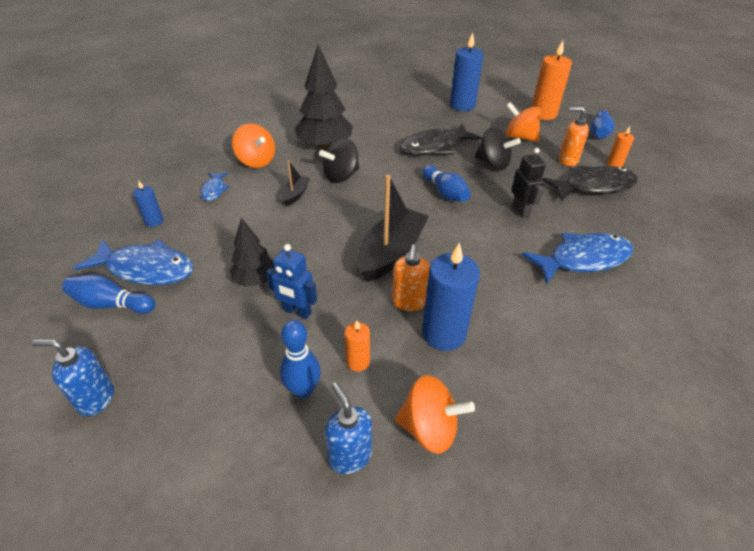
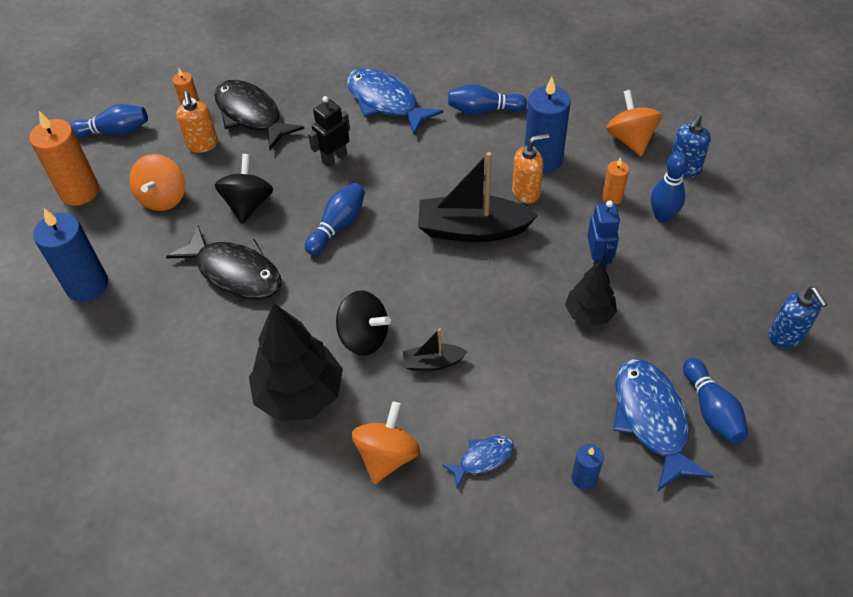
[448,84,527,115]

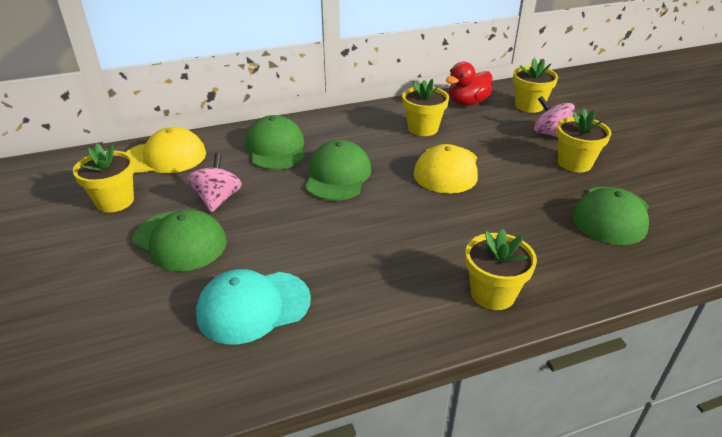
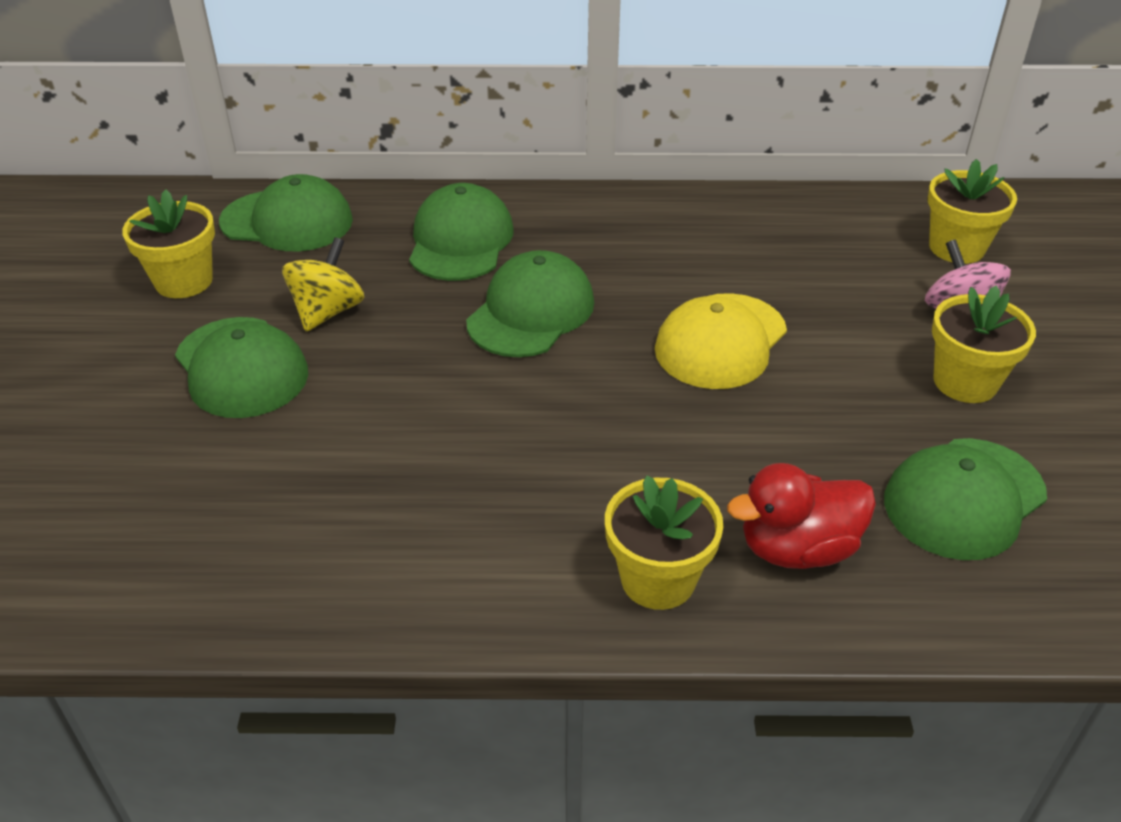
[219,174,353,251]
[282,237,365,331]
[727,463,876,569]
[196,269,311,344] (first image)
[402,79,449,136] (first image)

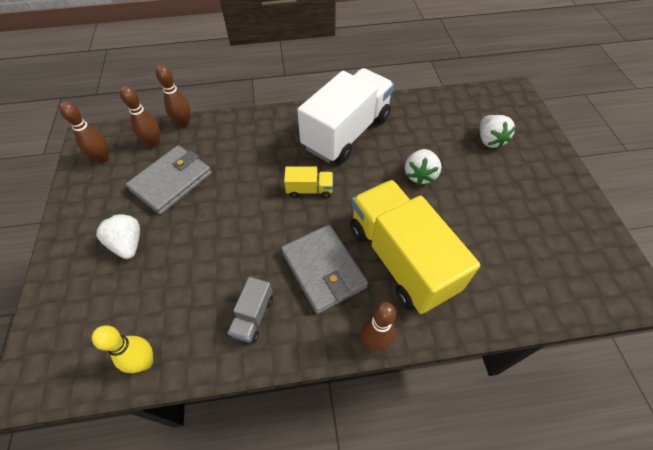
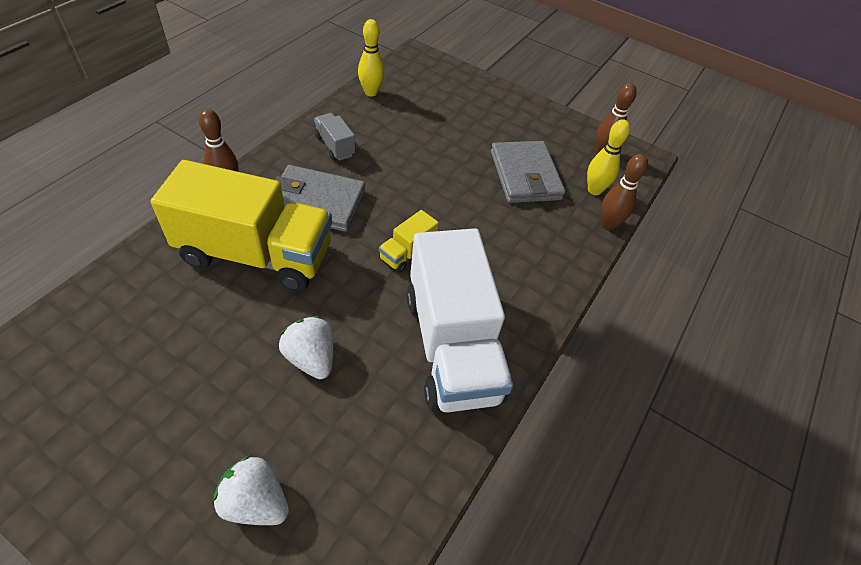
[587,119,630,195]
[96,213,140,259] (first image)

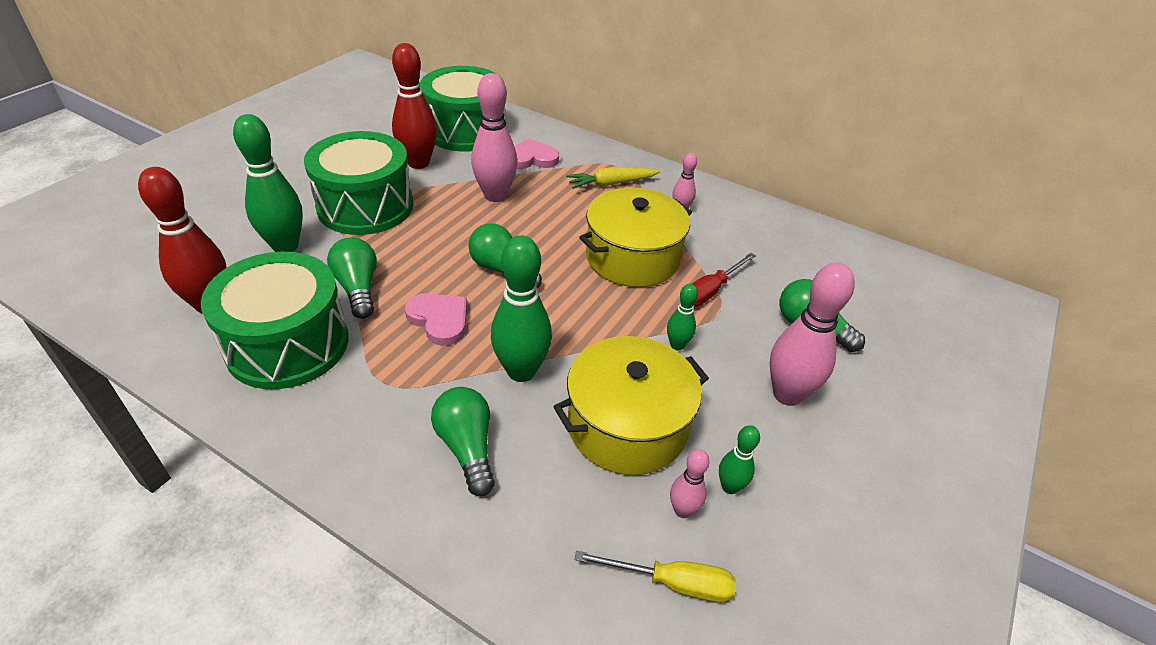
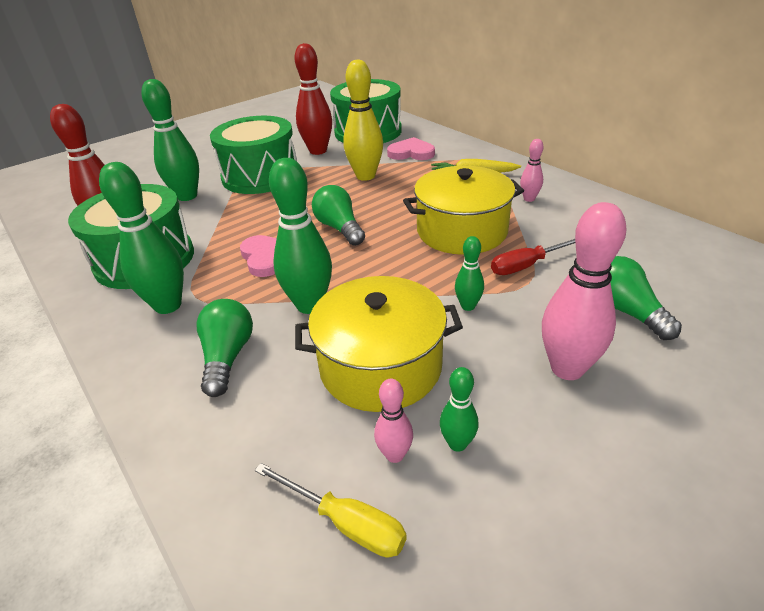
[99,162,184,314]
[343,60,383,181]
[327,237,377,319] (first image)

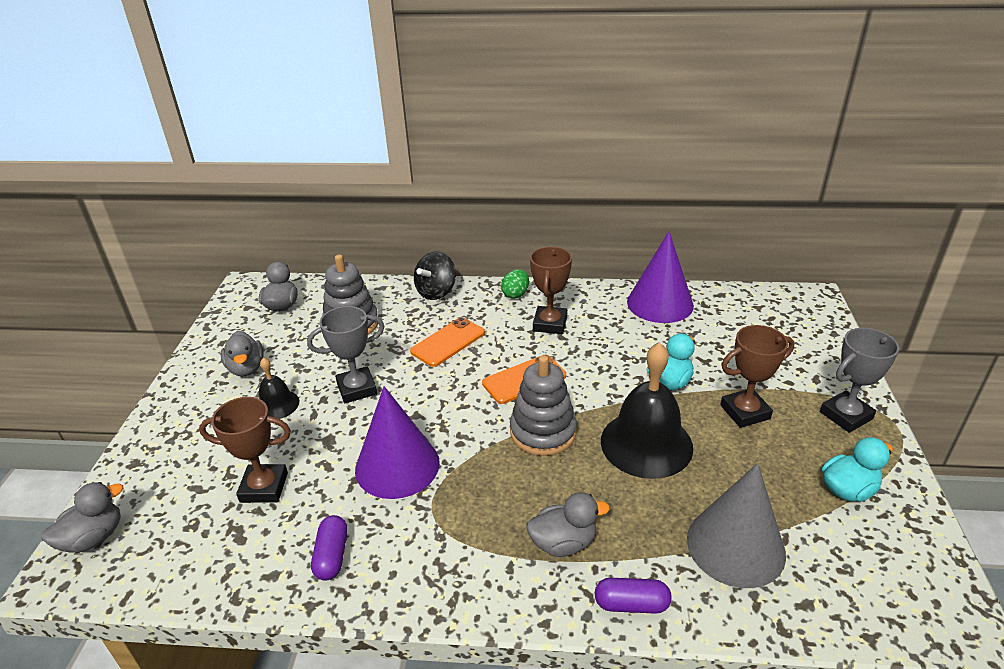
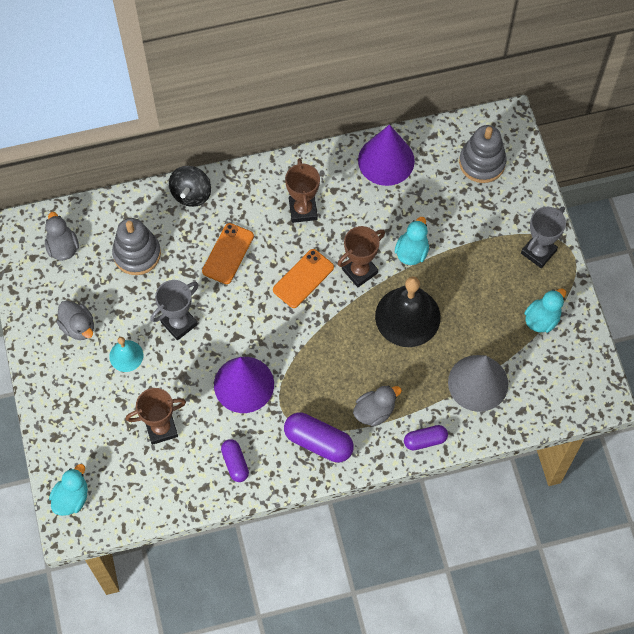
[49,464,88,516]
[109,337,143,372]
[284,412,354,462]
[338,226,385,287]
[459,125,507,183]
[501,269,529,299] (first image)

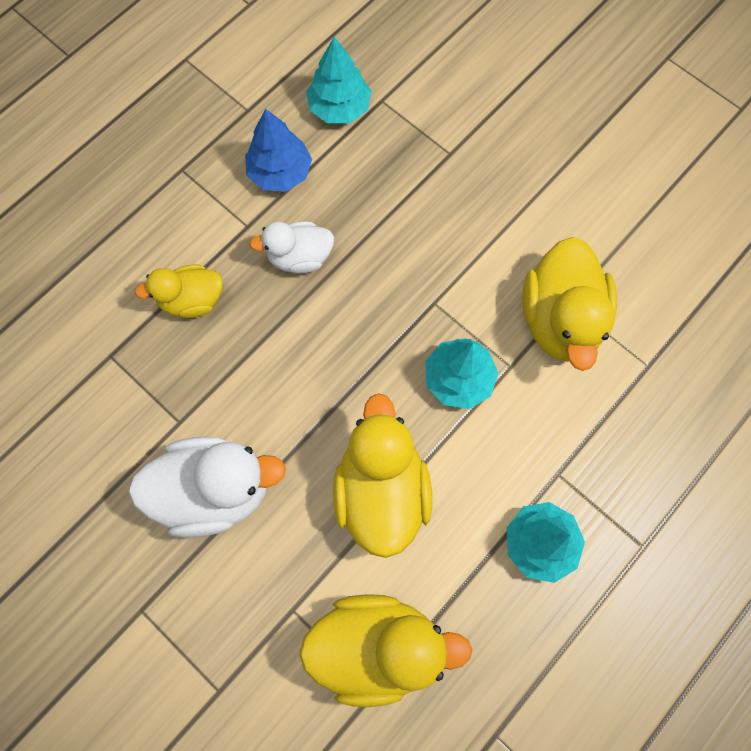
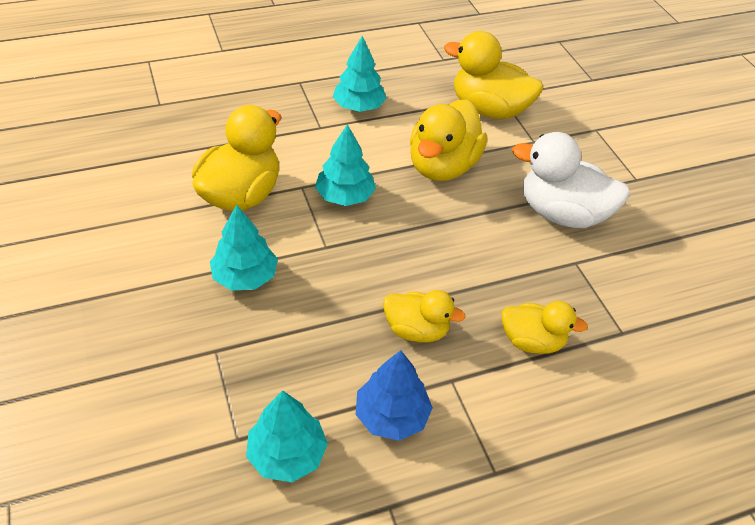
[210,205,278,291]
[383,290,466,342]

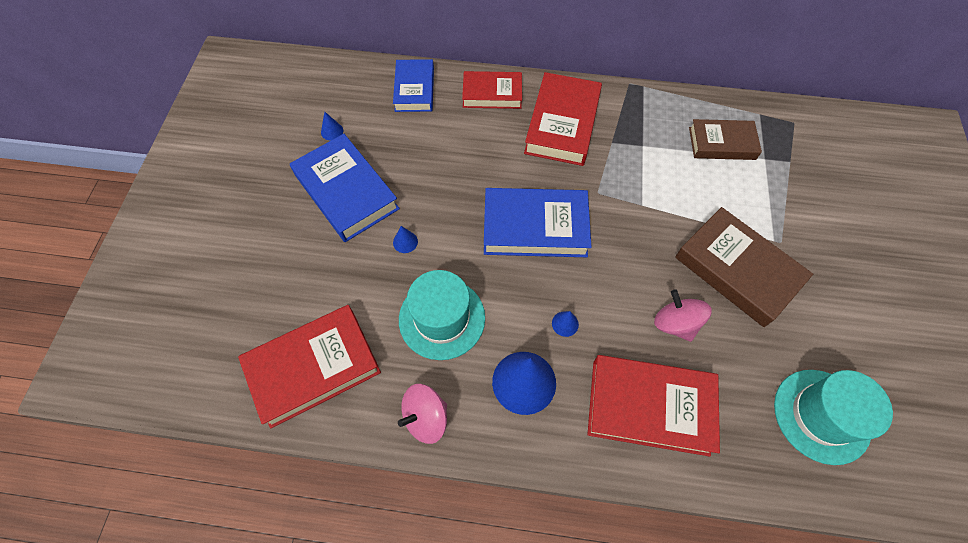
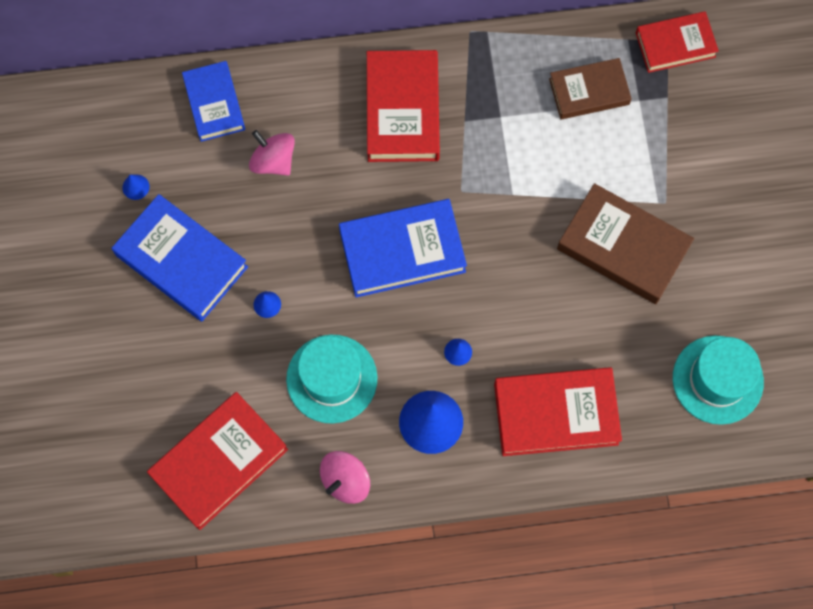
[249,130,295,176]
[636,11,719,73]

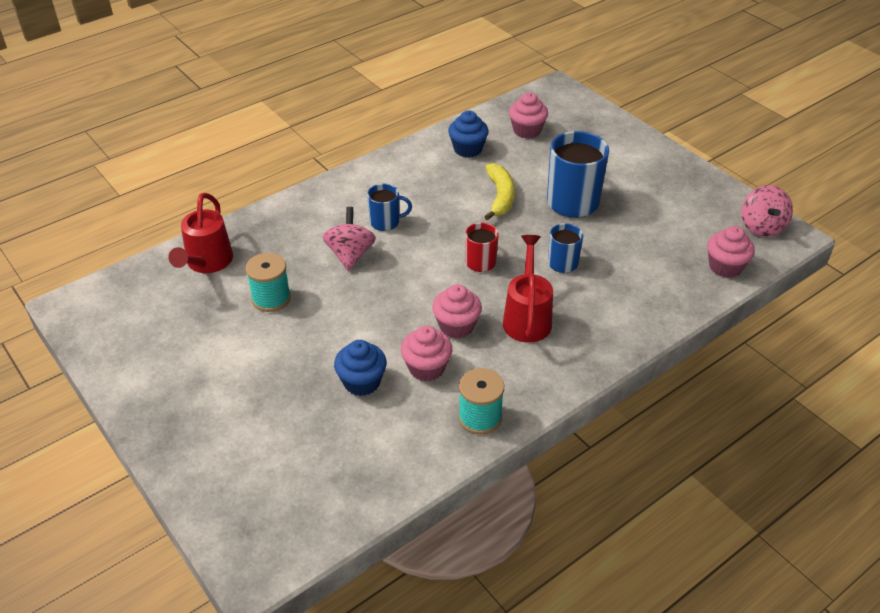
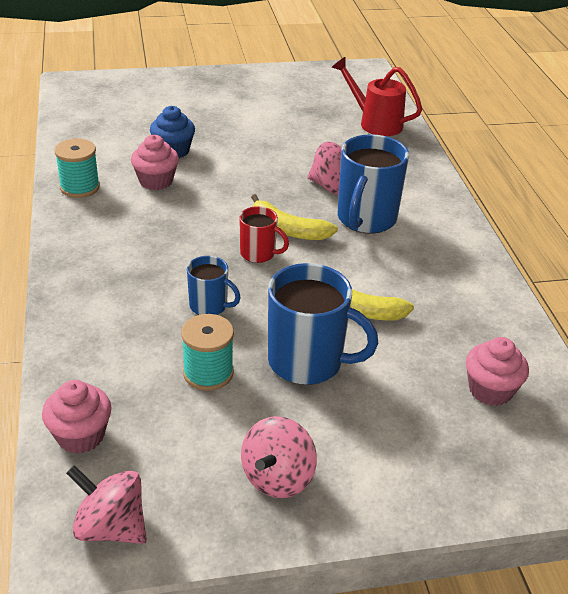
[181,314,234,391]
[241,416,317,498]
[251,194,338,240]
[338,134,409,234]
[432,284,482,339] (first image)
[448,111,489,158] (first image)
[503,235,553,343] (first image)

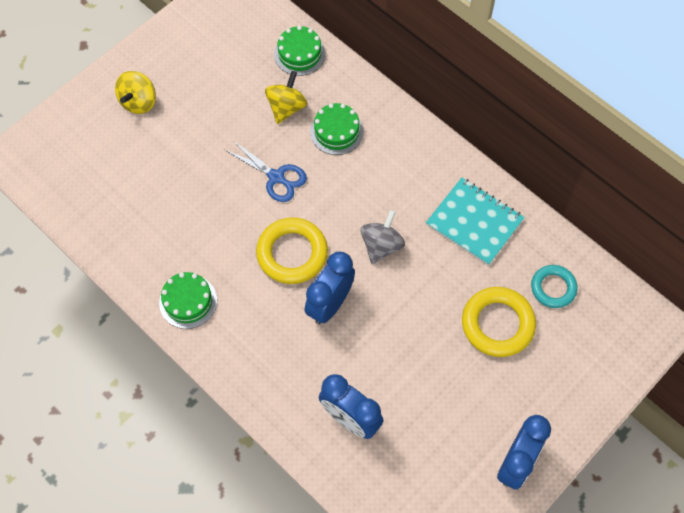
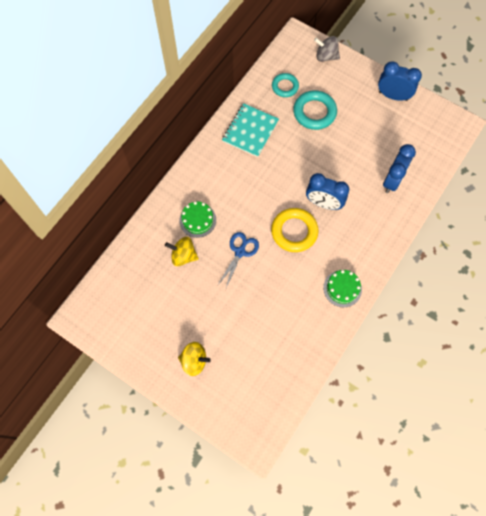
[293,90,337,130]
[314,36,340,62]
[274,26,326,76] (first image)

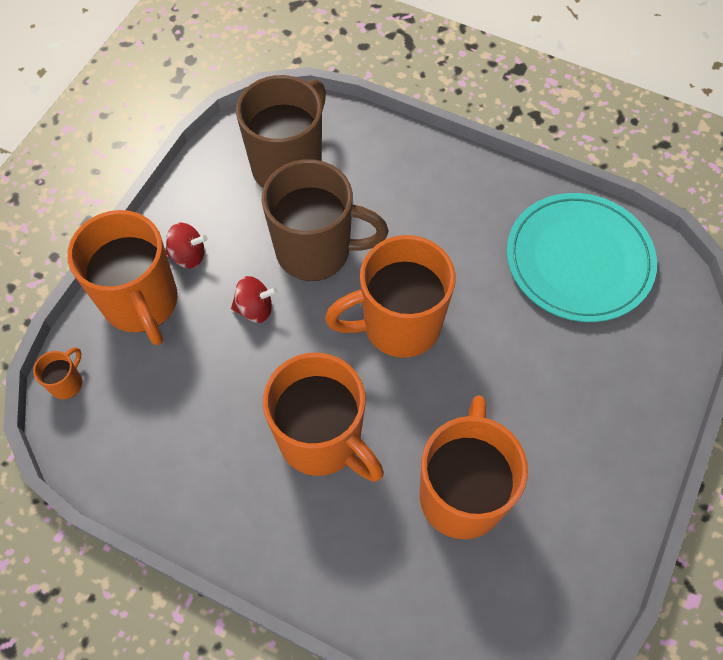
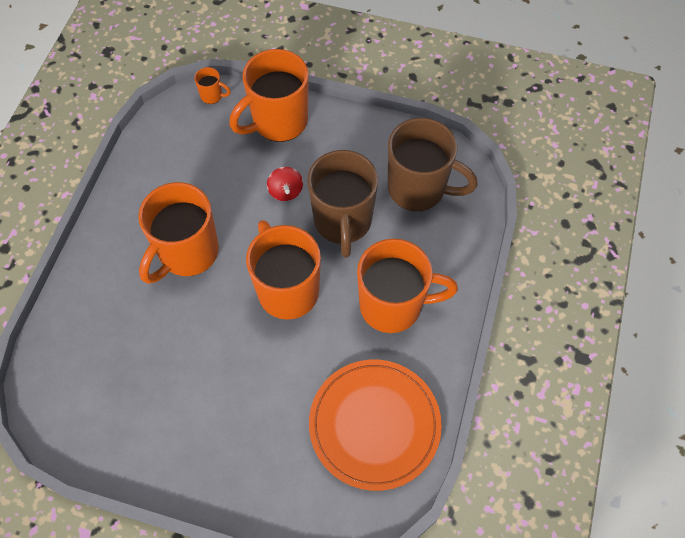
[309,360,442,491]
[357,239,458,333]
[165,222,208,268] (first image)

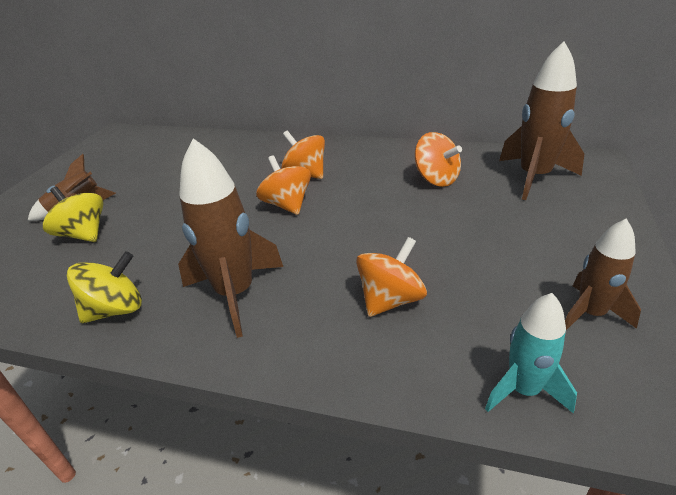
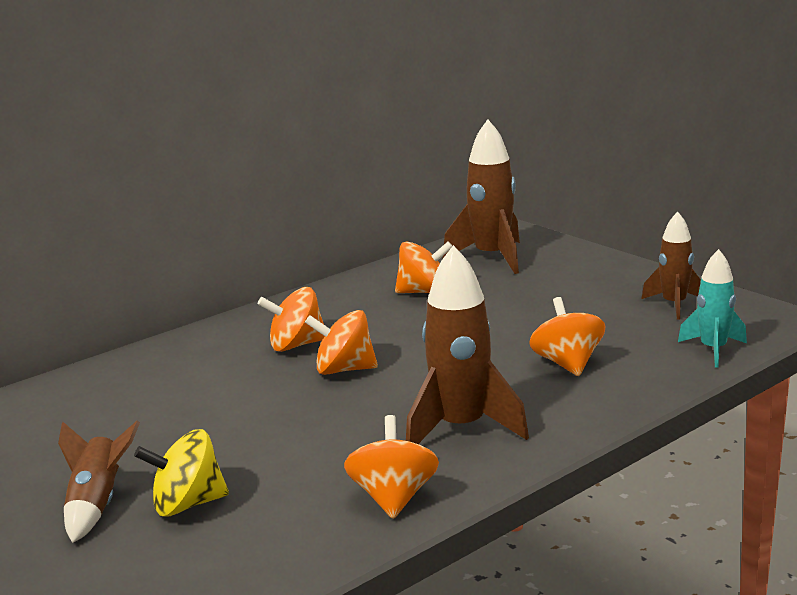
[344,415,439,519]

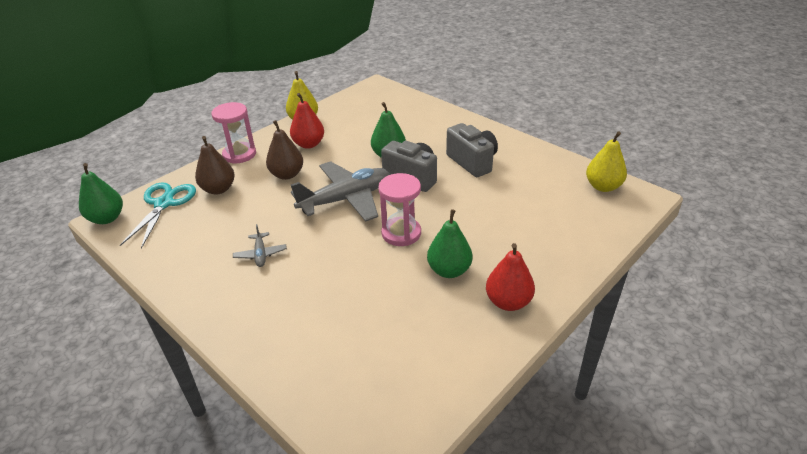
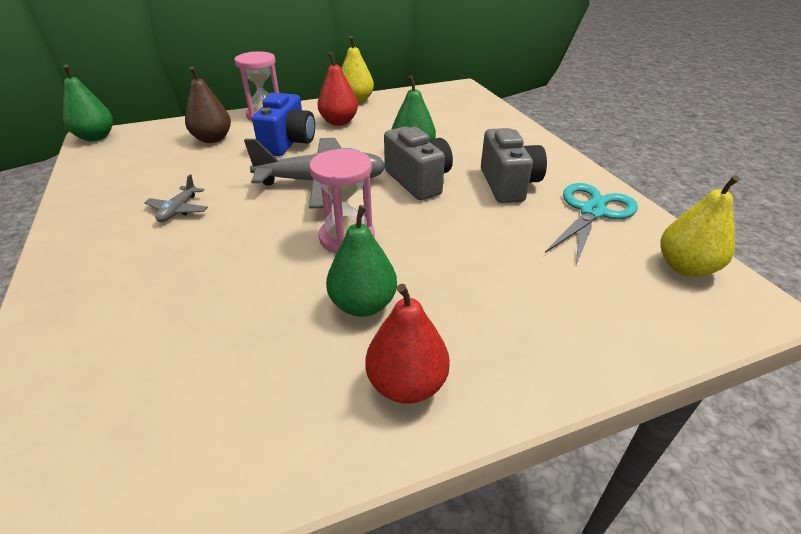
[252,93,315,156]
[545,183,638,265]

